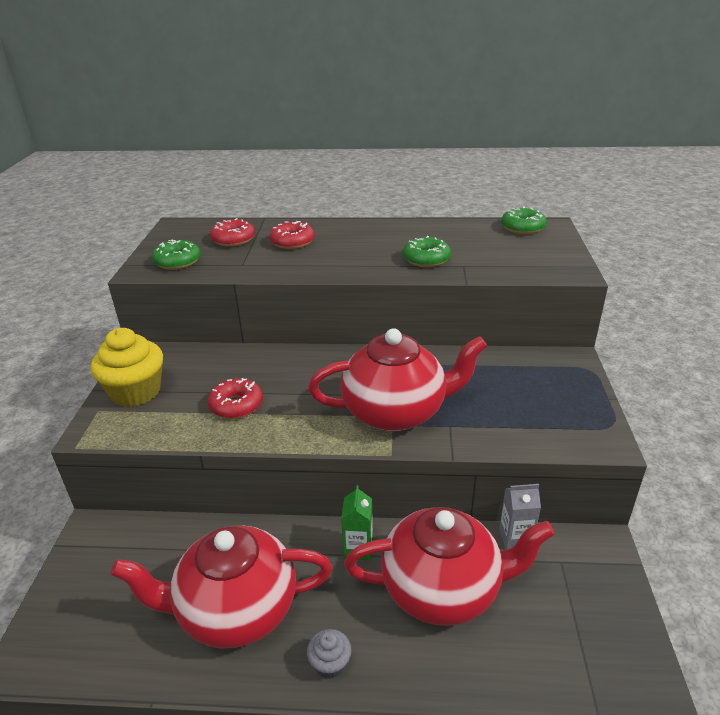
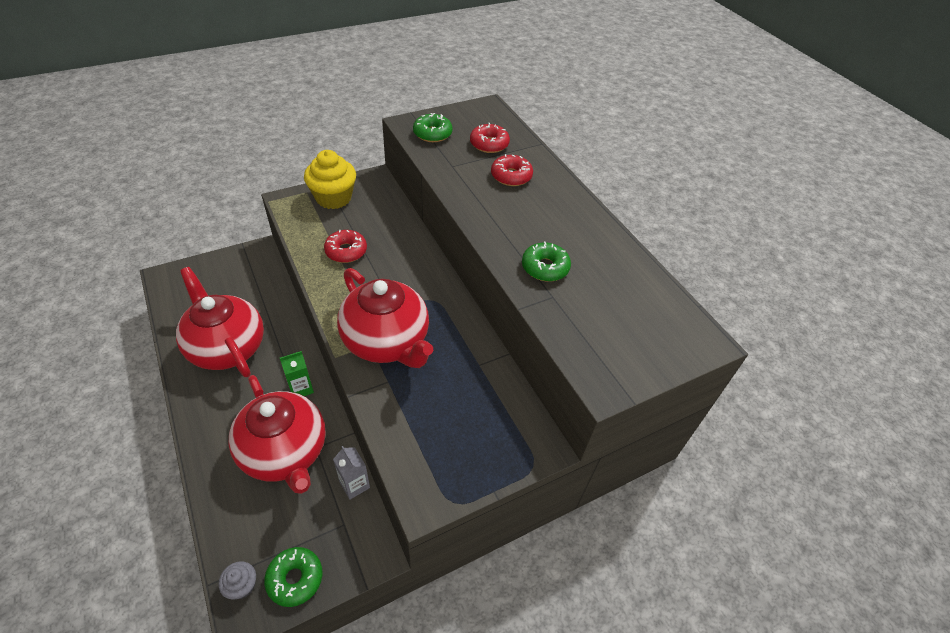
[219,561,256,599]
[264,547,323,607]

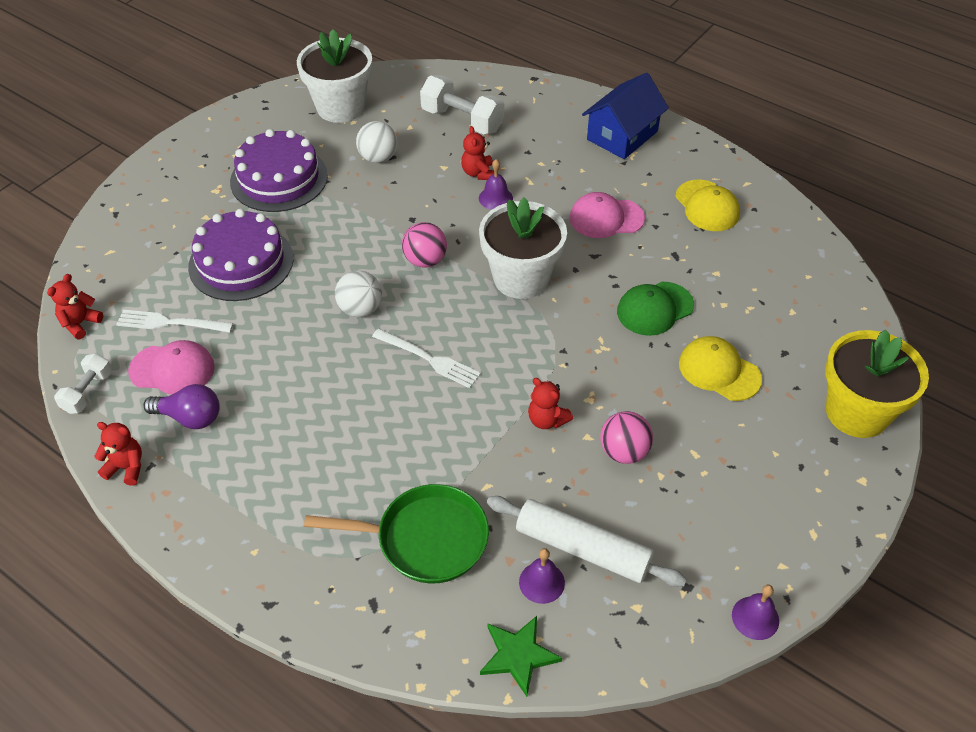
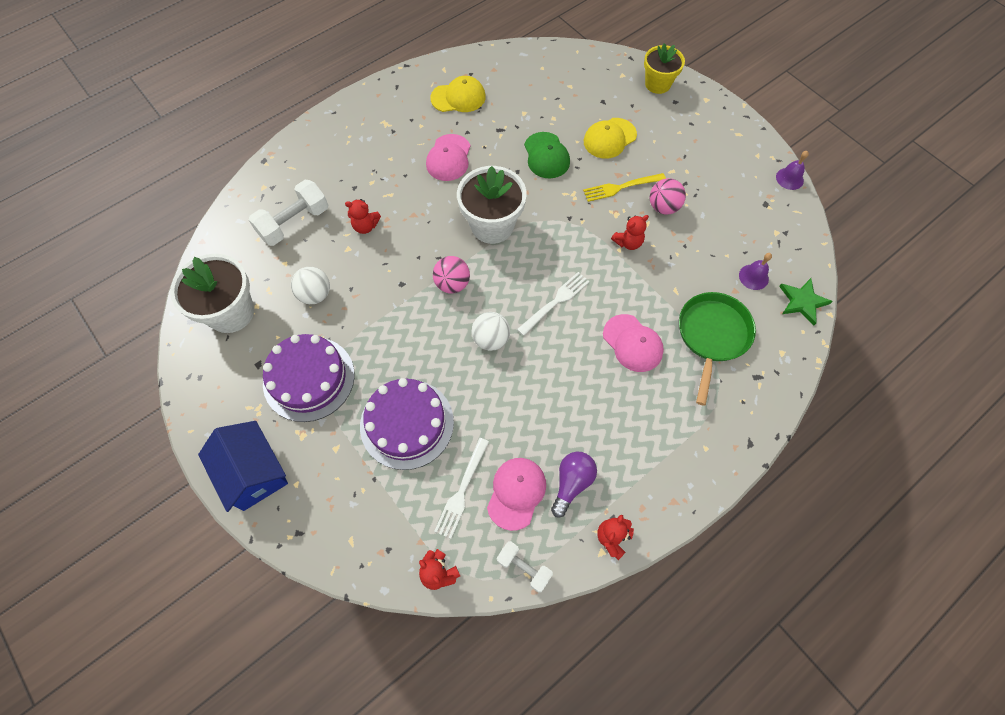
[198,421,288,512]
[583,173,666,202]
[603,314,664,372]
[644,43,685,94]
[479,159,513,210] (first image)
[487,496,687,587] (first image)

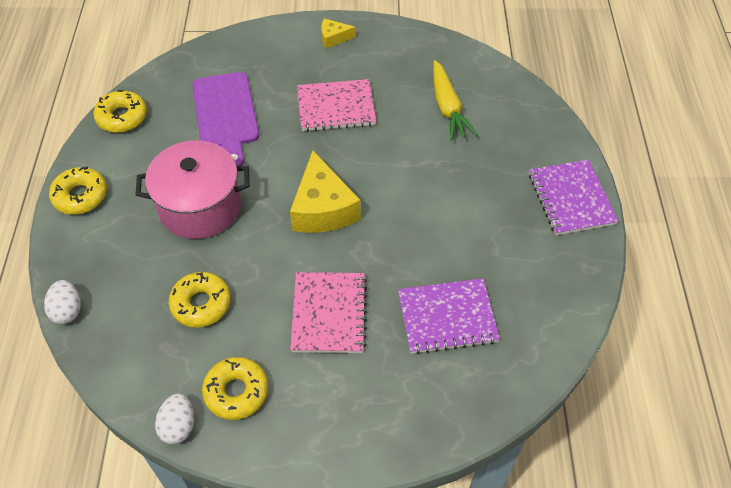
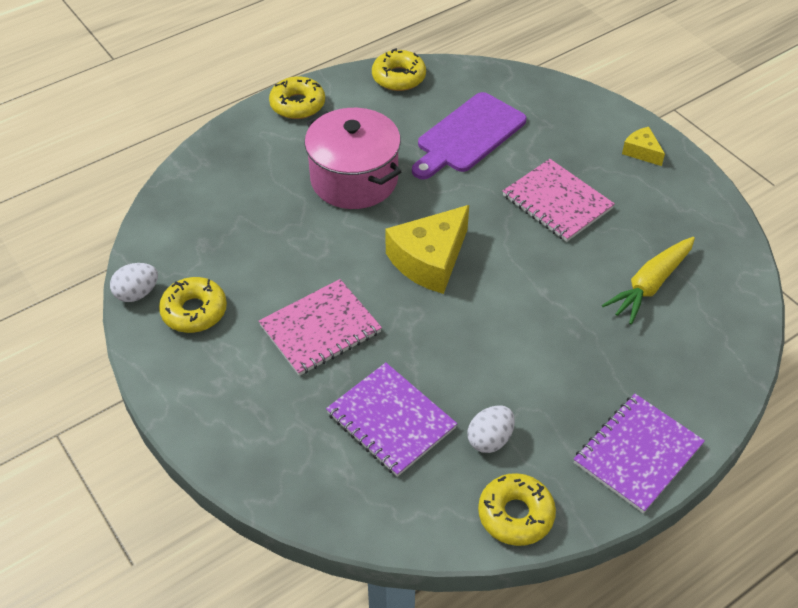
[467,405,515,453]
[478,473,556,546]

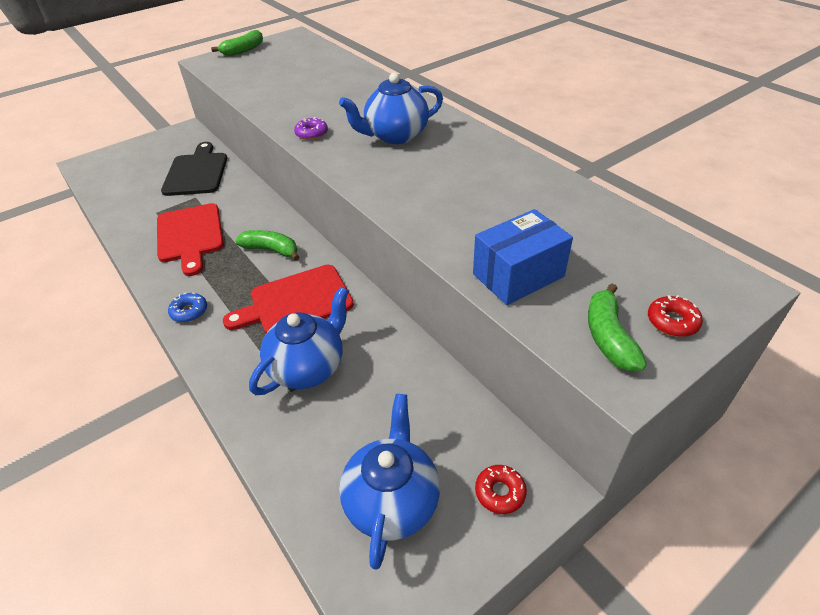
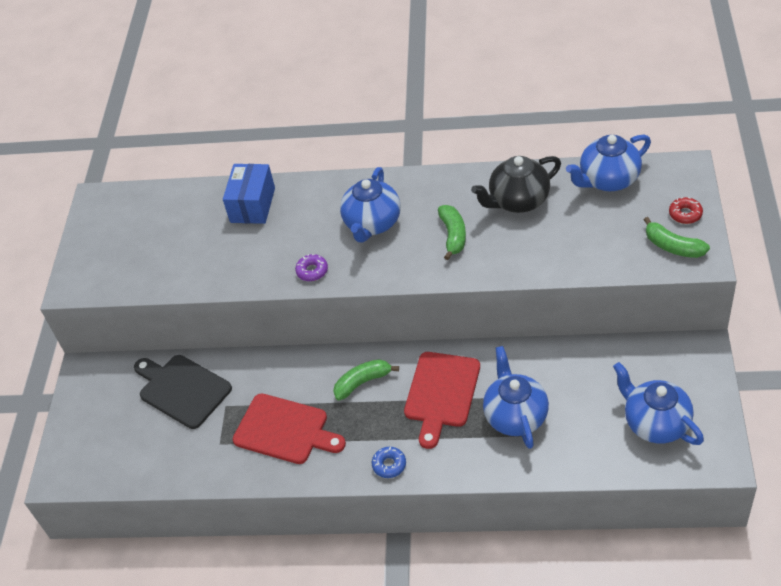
[223,164,275,224]
[438,205,466,260]
[471,156,561,213]
[566,135,651,191]
[475,465,527,514] (first image)

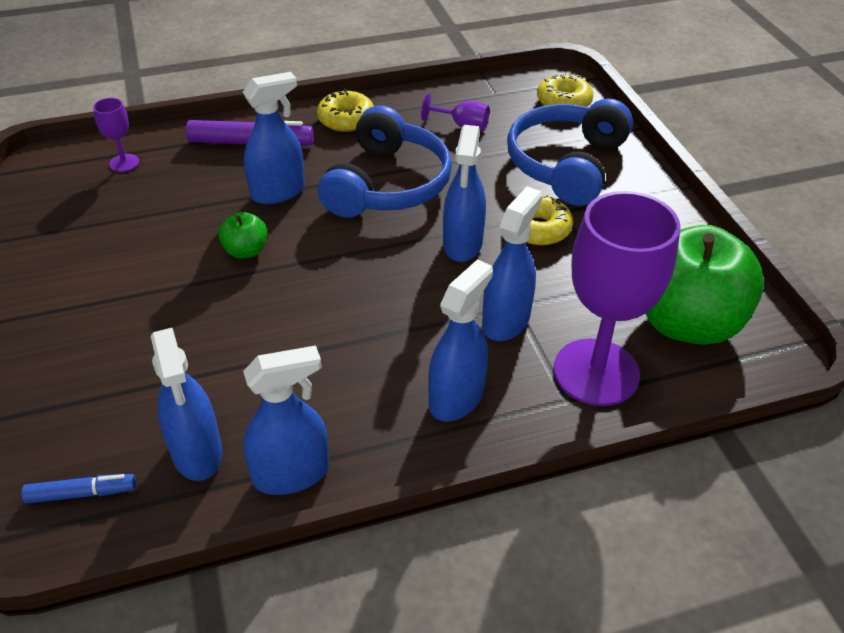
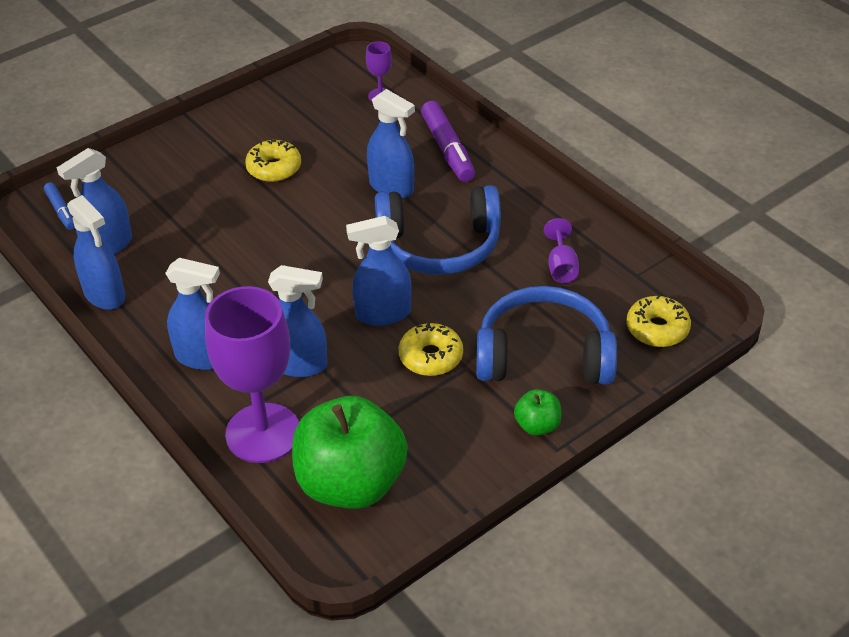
[245,140,301,182]
[514,389,562,436]

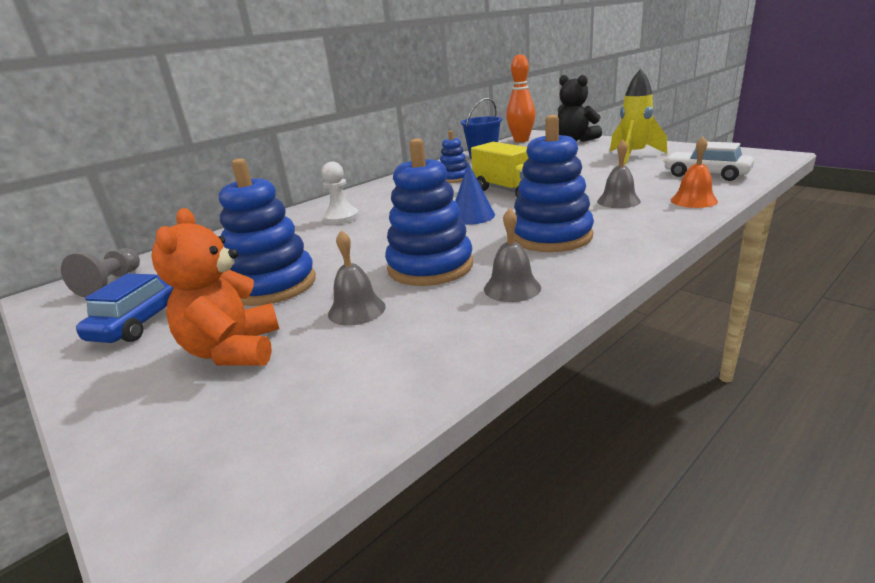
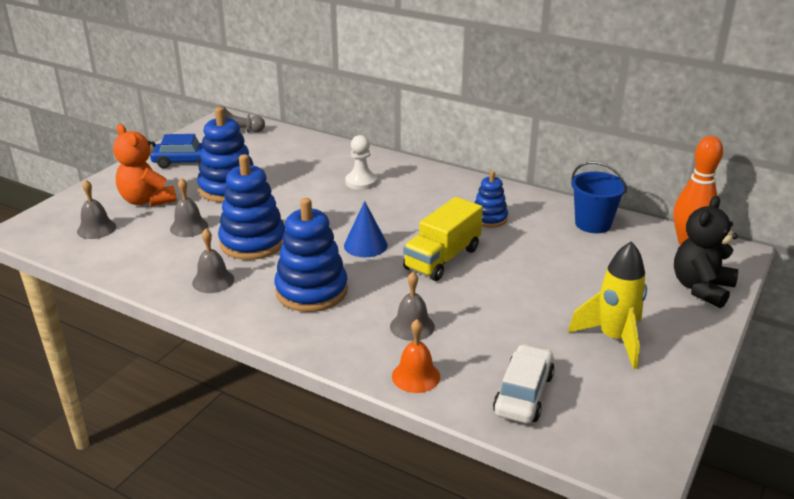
[77,180,116,239]
[113,124,177,207]

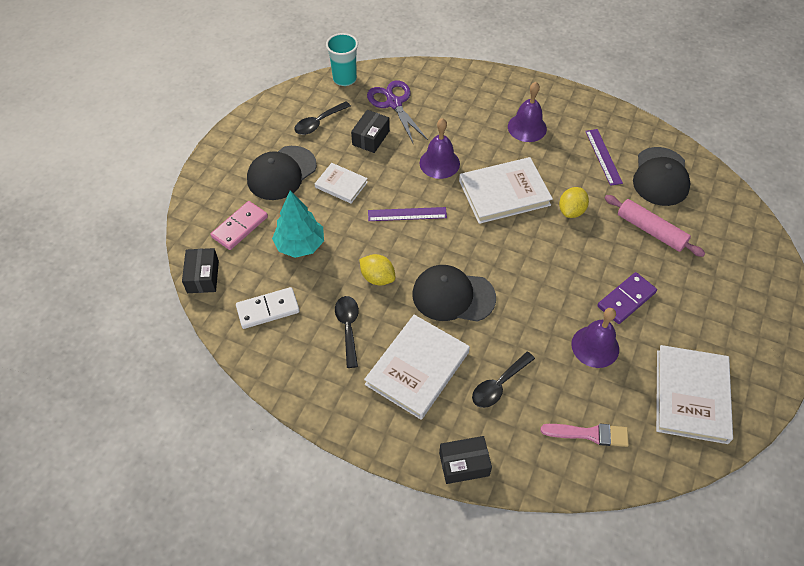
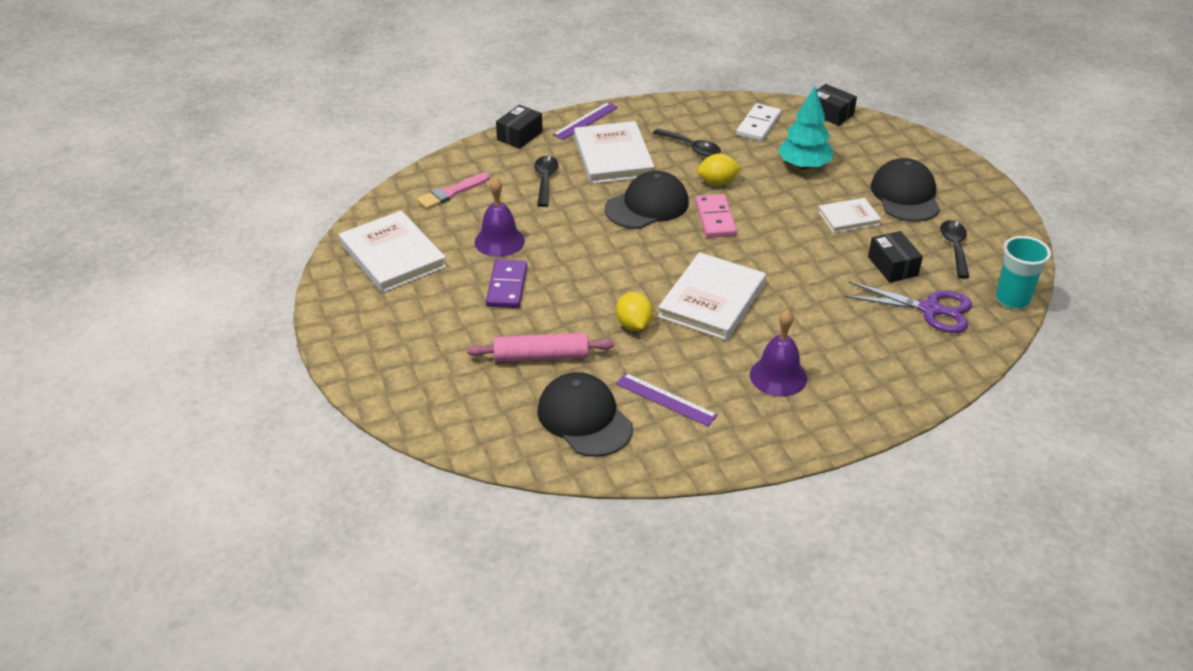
[553,102,618,140]
[695,194,737,238]
[420,118,460,179] (first image)

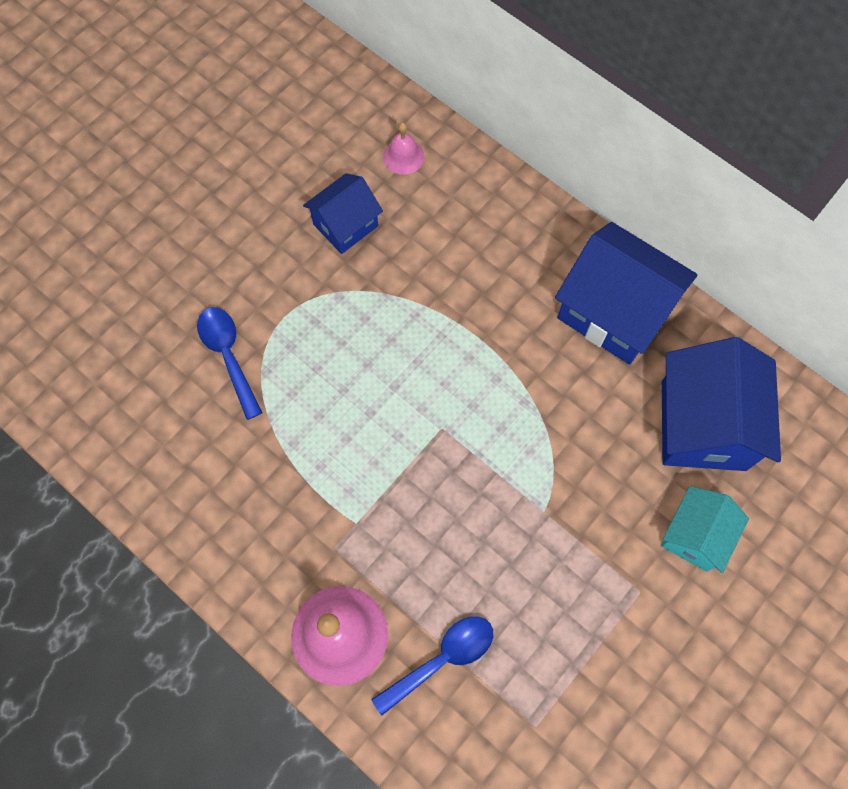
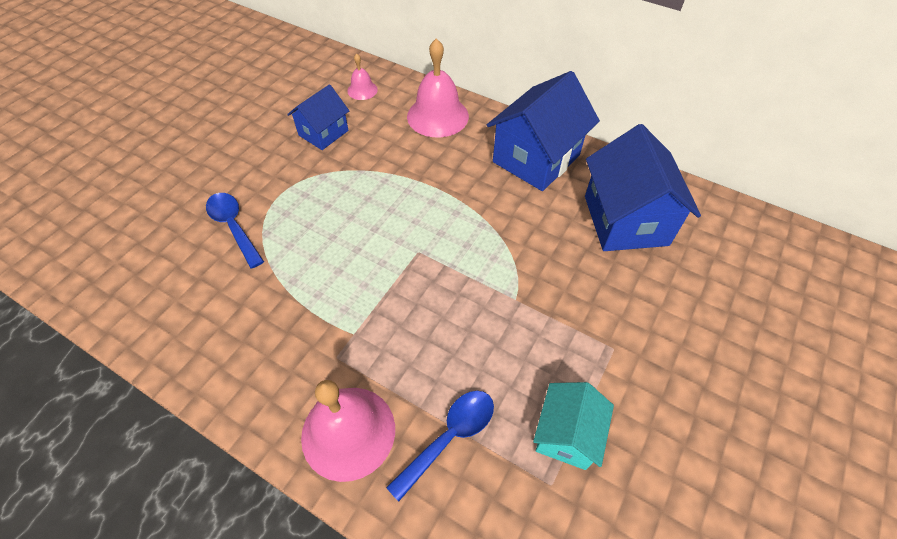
[407,38,469,137]
[487,71,600,191]
[533,382,614,470]

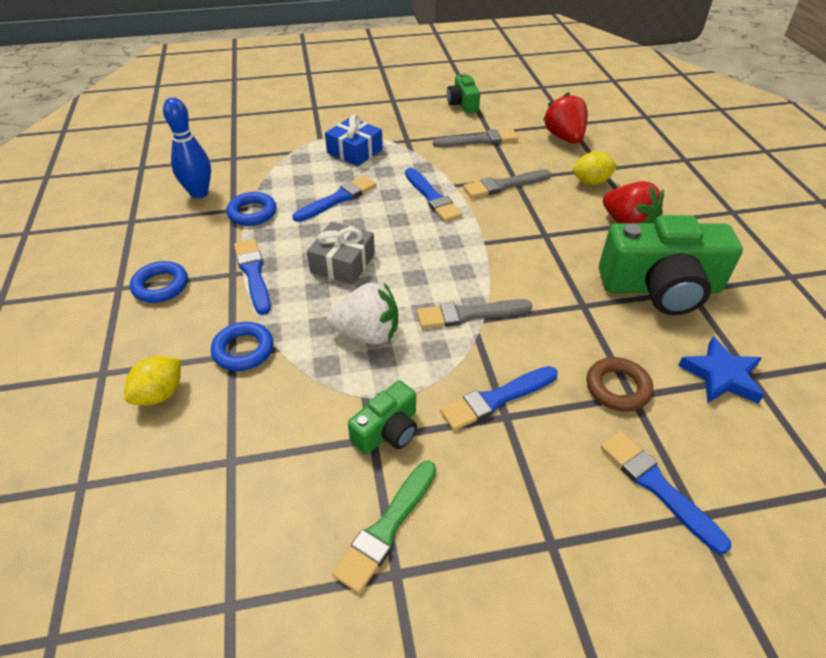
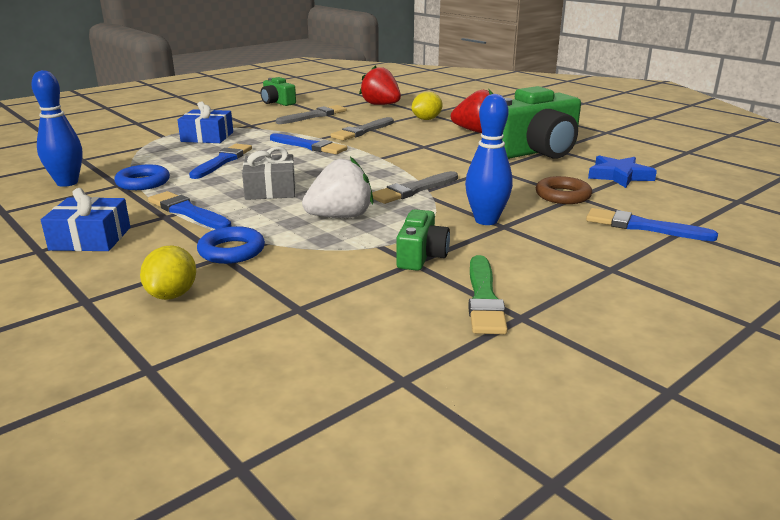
[41,188,130,251]
[465,94,513,225]

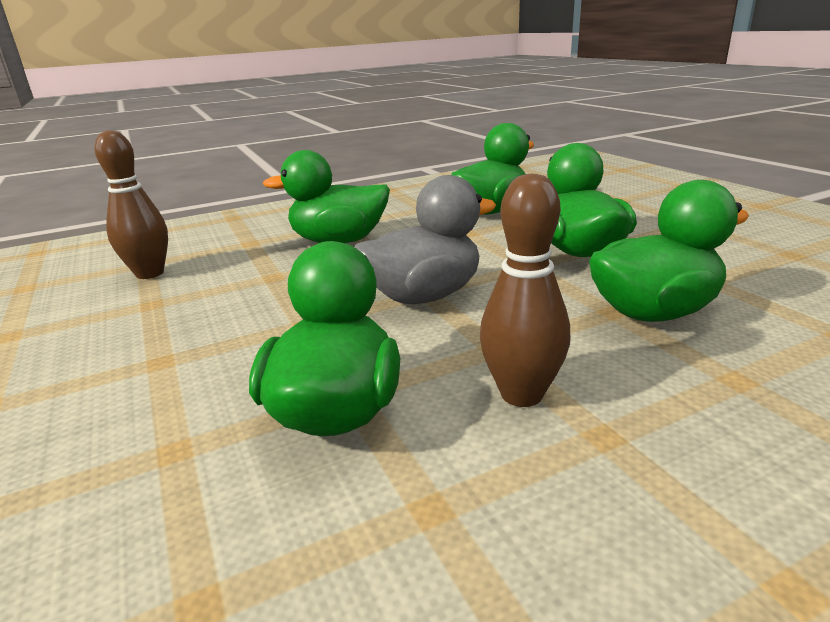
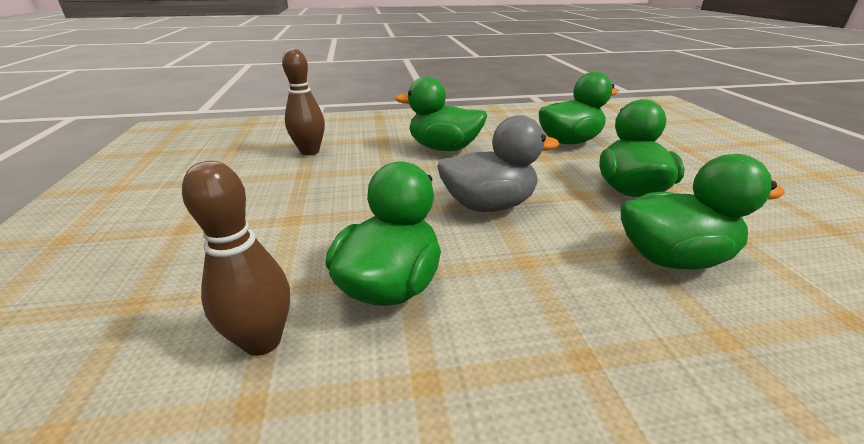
[182,161,290,356]

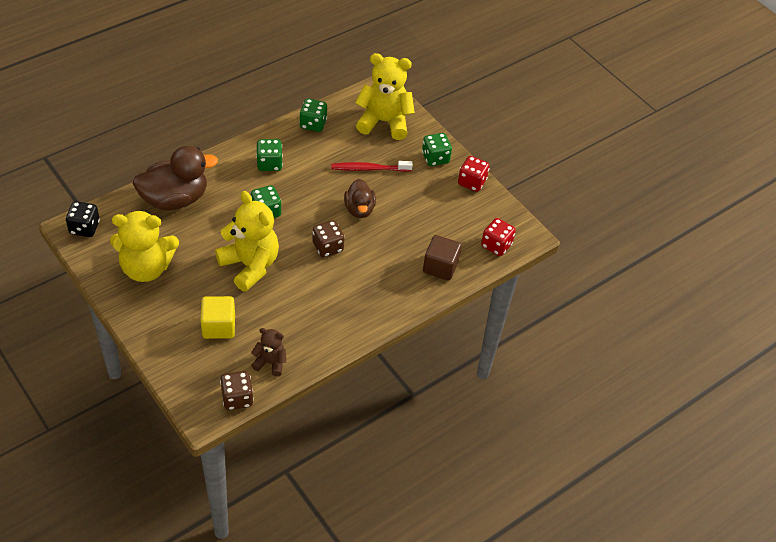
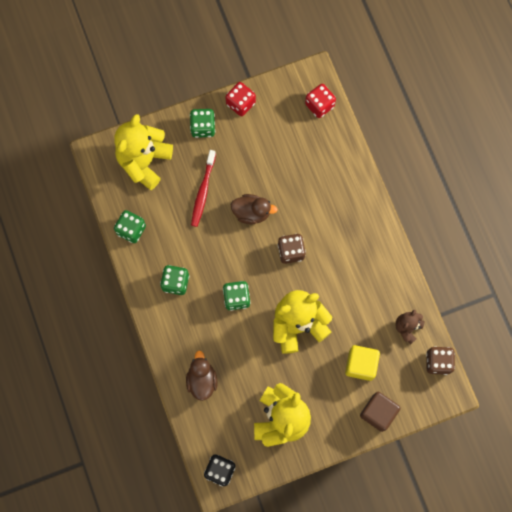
[186,351,217,401]
[360,392,401,432]

